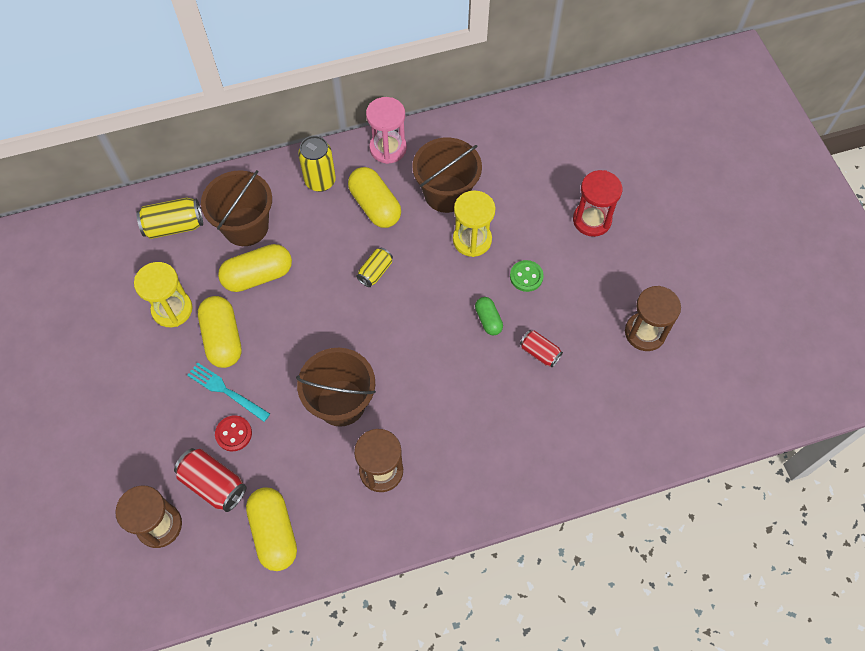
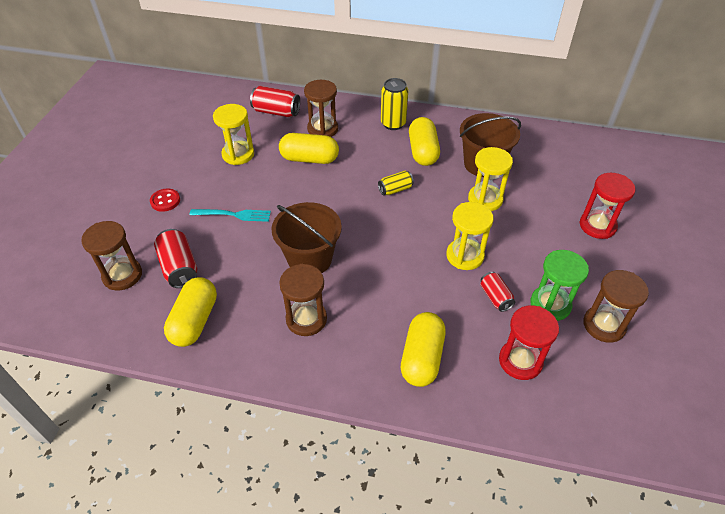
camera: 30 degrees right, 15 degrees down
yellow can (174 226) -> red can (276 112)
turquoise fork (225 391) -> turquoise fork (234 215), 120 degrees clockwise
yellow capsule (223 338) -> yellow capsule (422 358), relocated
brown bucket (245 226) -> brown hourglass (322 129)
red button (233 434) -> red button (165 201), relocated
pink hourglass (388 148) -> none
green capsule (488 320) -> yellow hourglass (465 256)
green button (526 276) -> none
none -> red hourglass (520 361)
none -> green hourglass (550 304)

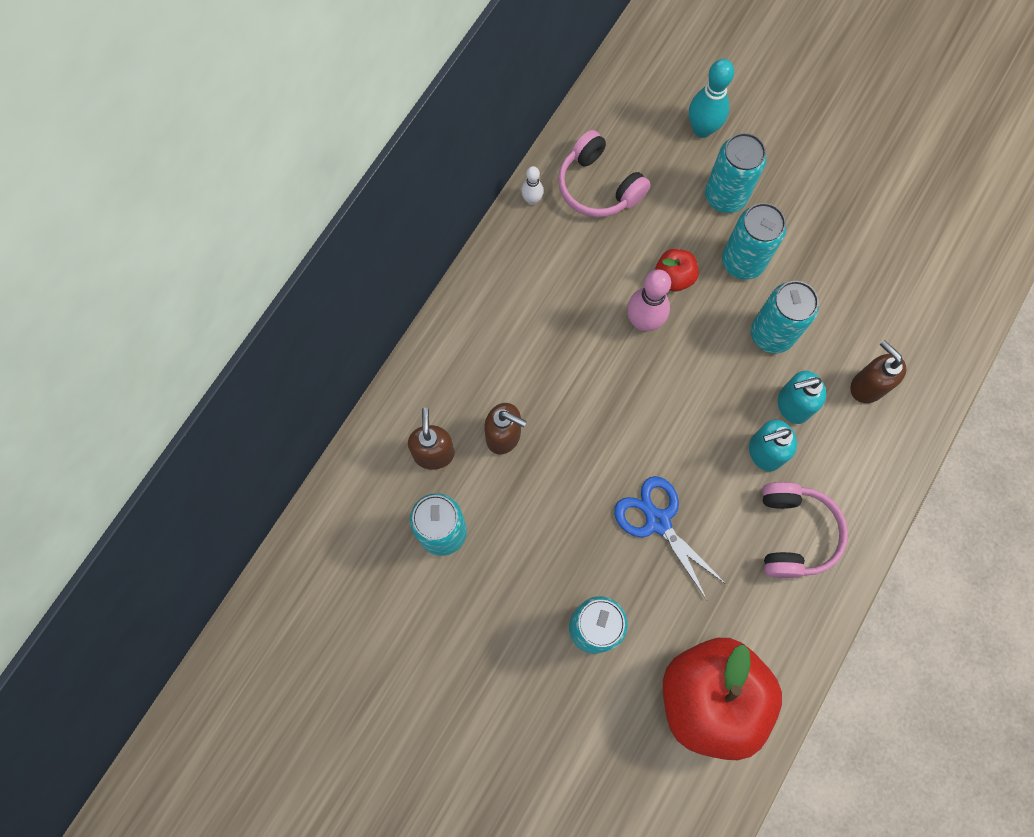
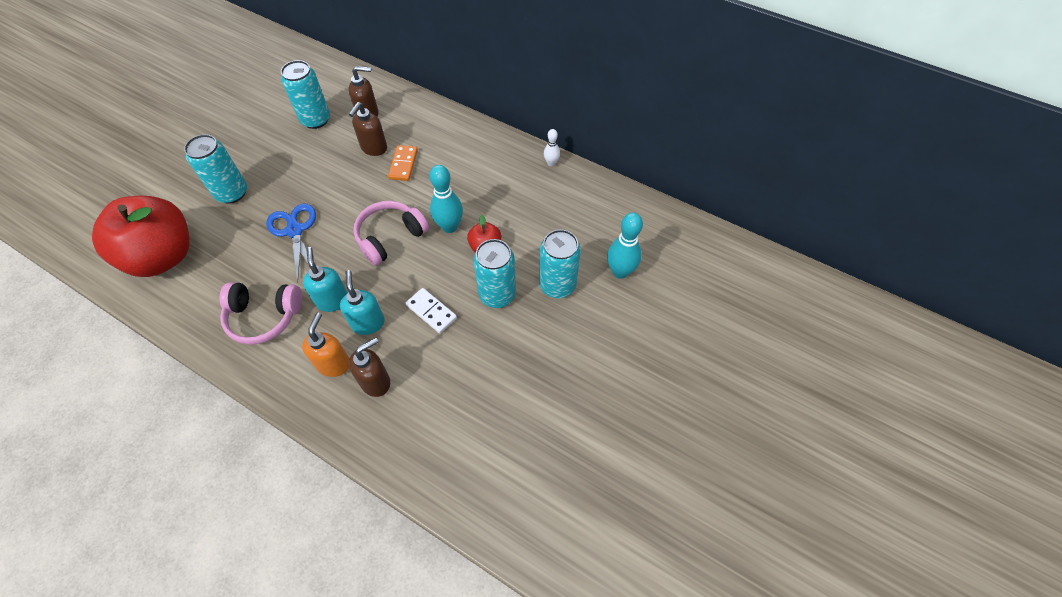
camera: 90 degrees right, 15 degrees down
pink headphones (598 187) -> pink headphones (390 237), relocated
blue scissors (658 521) -> blue scissors (295 231), 75 degrees counterclockwise
pink bowling pin (643 322) -> turquoise bowling pin (449 227)
turquoise can (771 334) -> white domino (431 312)
none -> orange soap dispenser (334 364)
none -> orange domino (403 164)

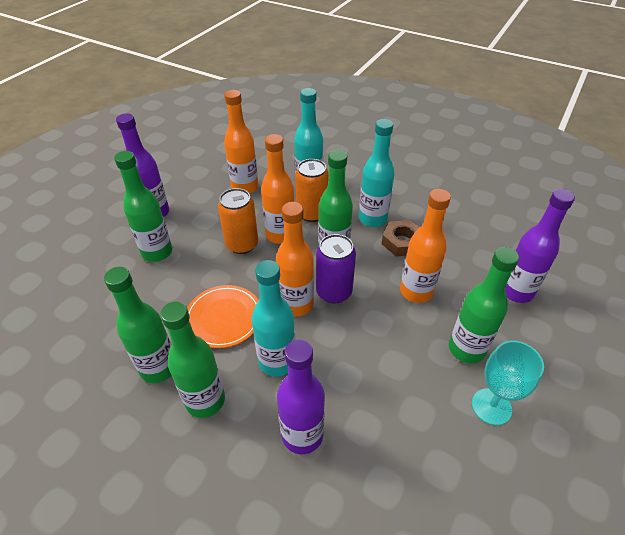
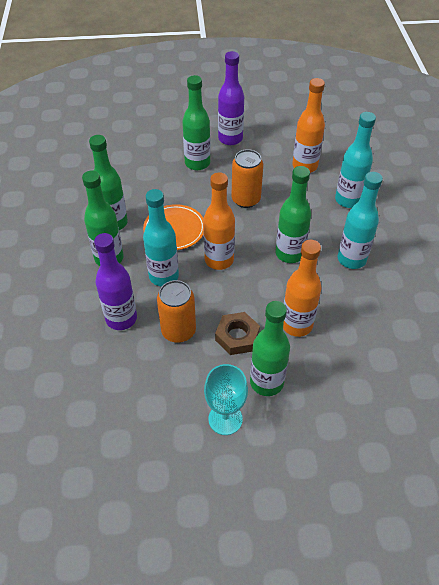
camera: 55 degrees right, 5 degrees up
orange bottle (280 235) -> none
orange can (312 213) -> orange can (178 331), relocated
purple can (334 292) -> none
brown nut (402 242) -> brown nut (237 336), relocated
purple bottle (516 291) -> none

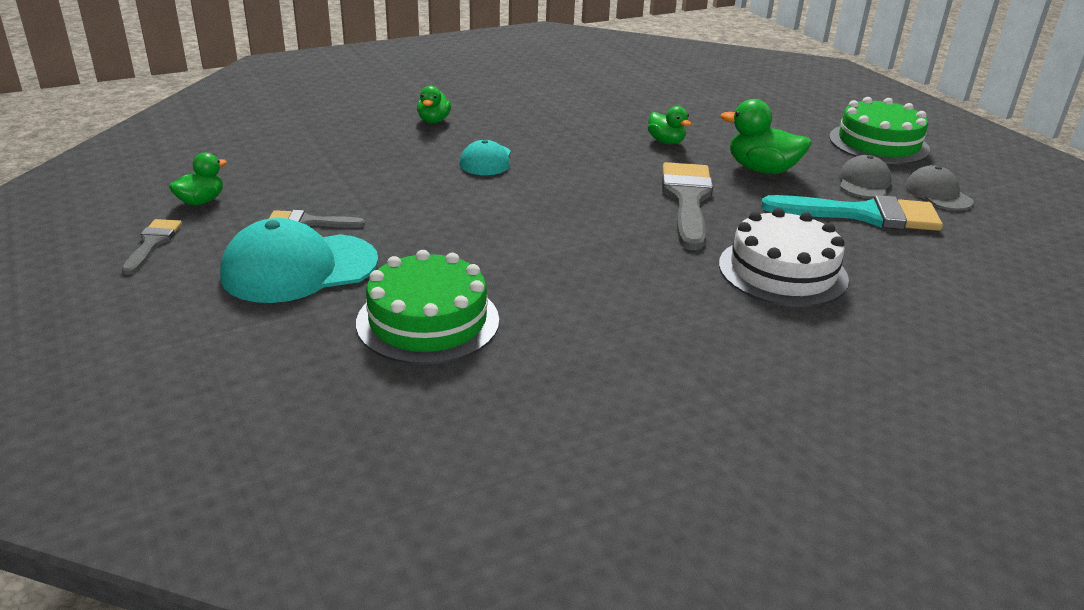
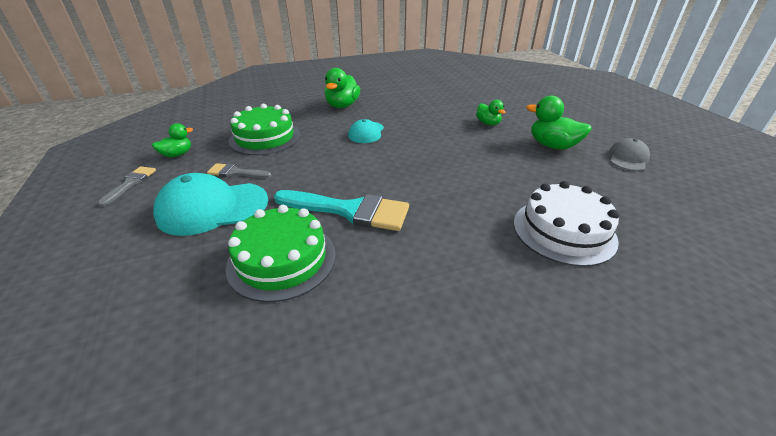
camera: 10 degrees right, 5 degrees up
green duck (434 121) -> green duck (342 105), x1.63
grey brush (687 200) -> none
turquoise brush (863 215) -> turquoise brush (350 210), relocated
green cake (878 143) -> green cake (265 138), relocated
grey cap (937 194) -> none

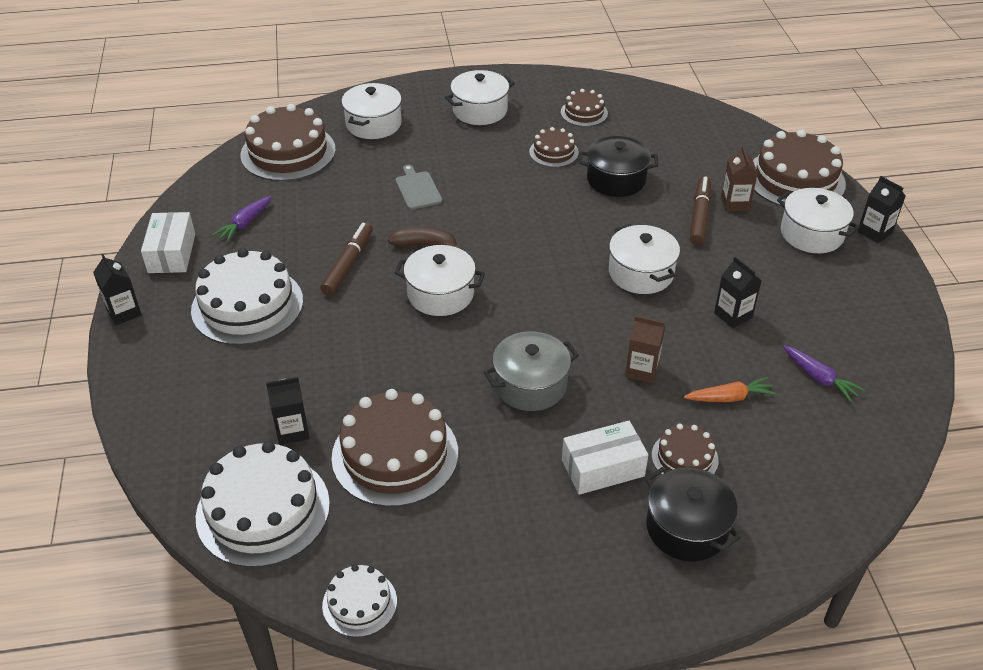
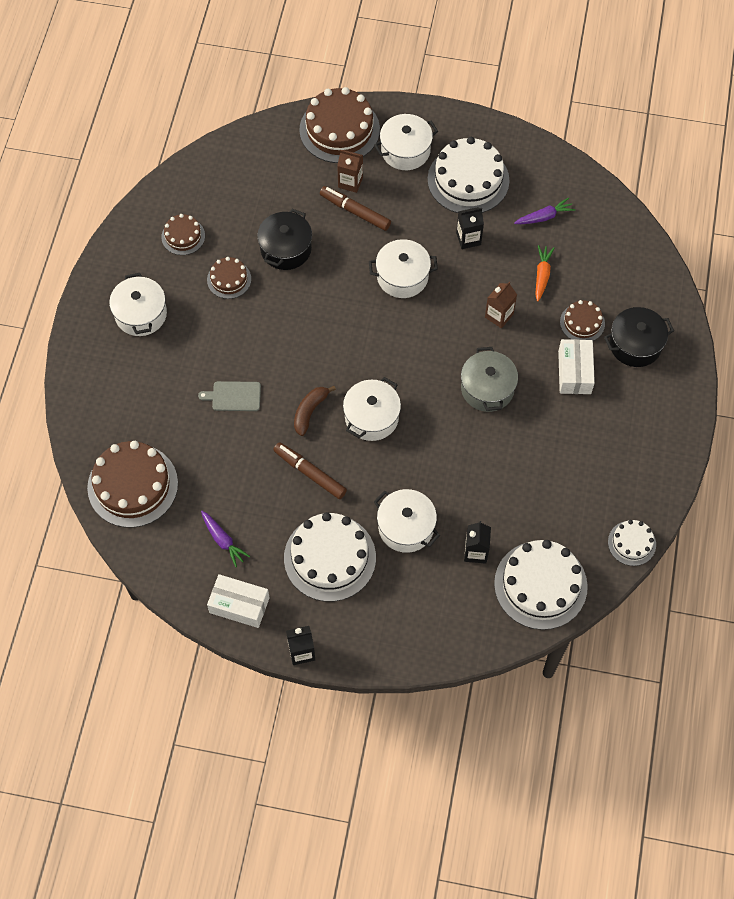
camera: 70 degrees left, 20 degrees up
brown cake (395 454) -> none
white pot (373 124) -> white pot (406 527), relocated
black carton (874 232) -> none
none -> white cake (468 180)

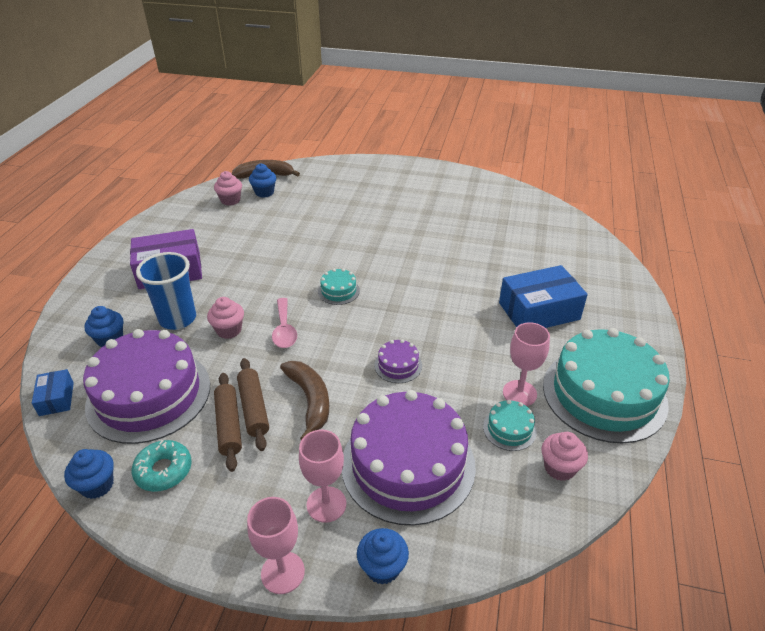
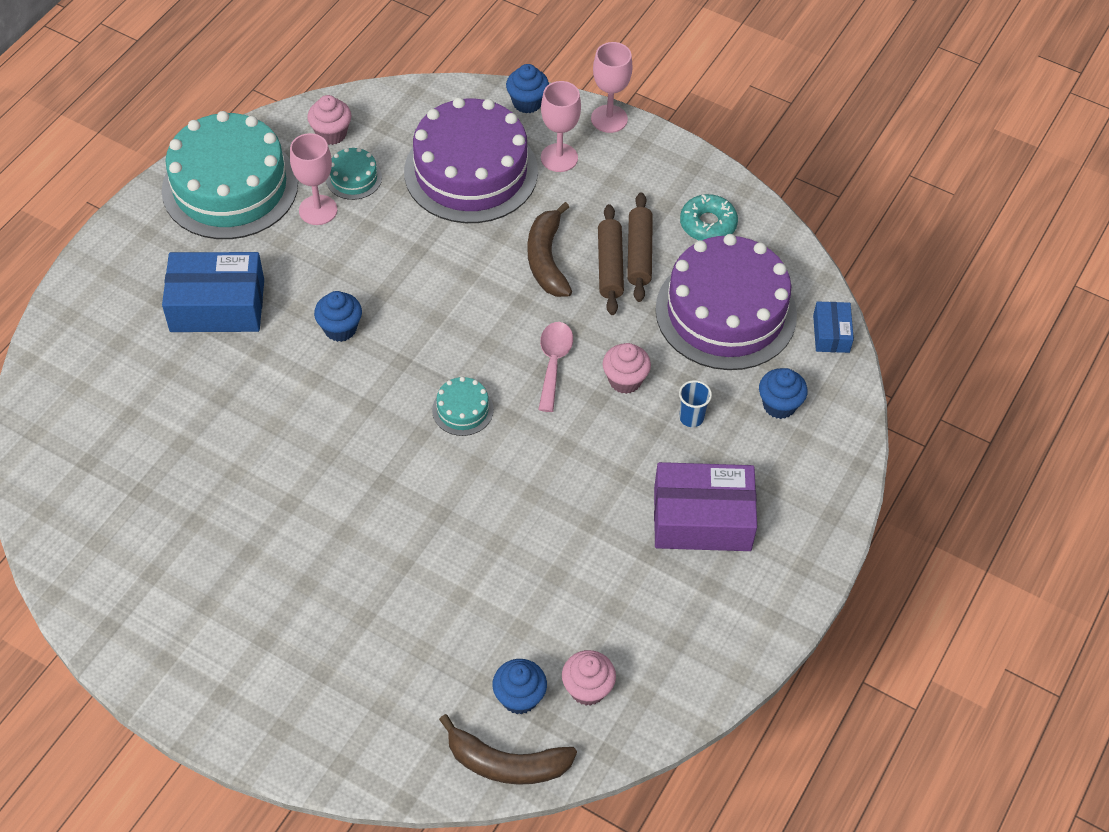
camera: 165 degrees left, 15 degrees up
blue cupcake (97 485) -> blue cupcake (340 329), relocated
blue cup (178 319) -> blue cup (691 418), x0.48
purple cake (398 365) -> none

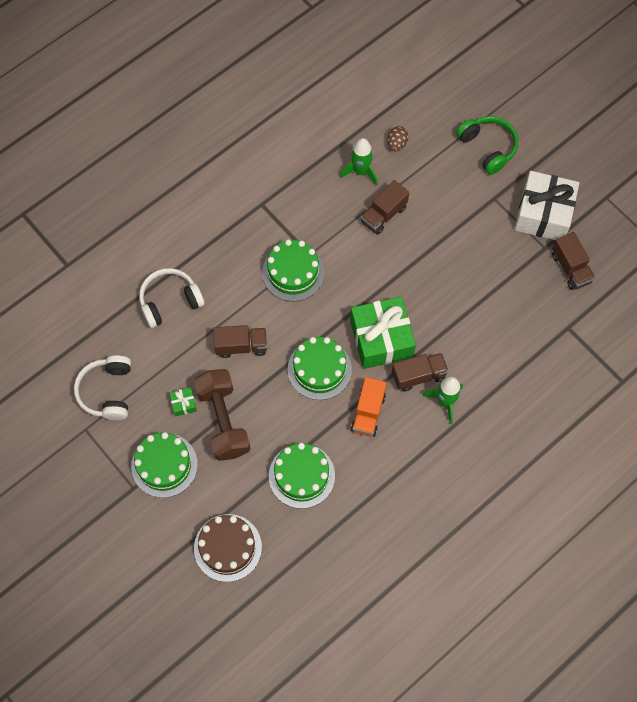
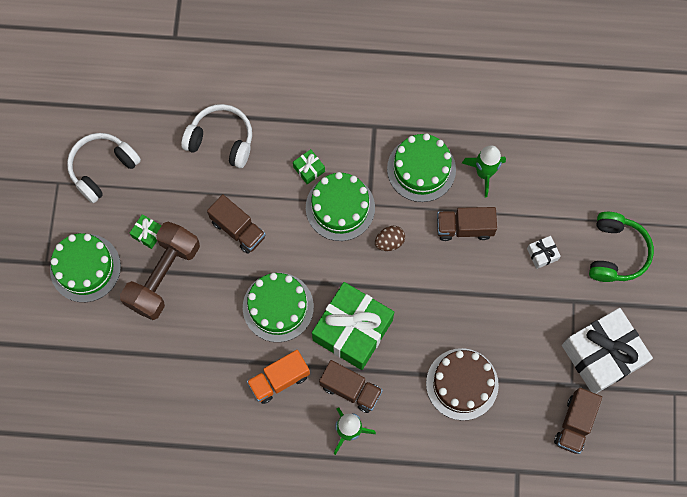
camera: 45 degrees right, 5 degrees up
brown cake (227 547) -> brown cake (462 384), relocated
green cake (301 475) -> green cake (421 169), relocated
brown egg (396 144) -> brown egg (389 242), relocated
none -> green gift (309 169)
none -> white gift (542 254)

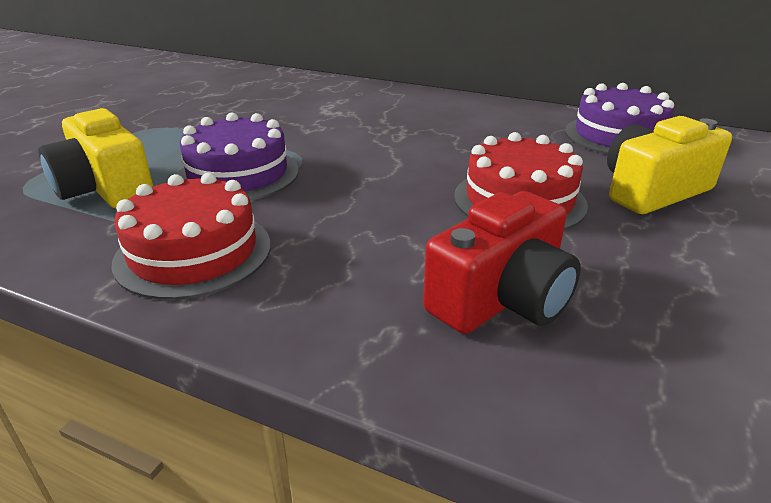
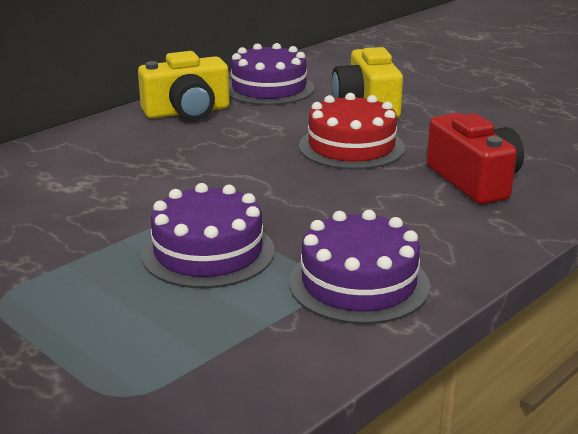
camera: 70 degrees left, 5 degrees down
yellow camera (105 189) -> yellow camera (187 112), relocated
red cake (194 252) -> purple cake (359 283)

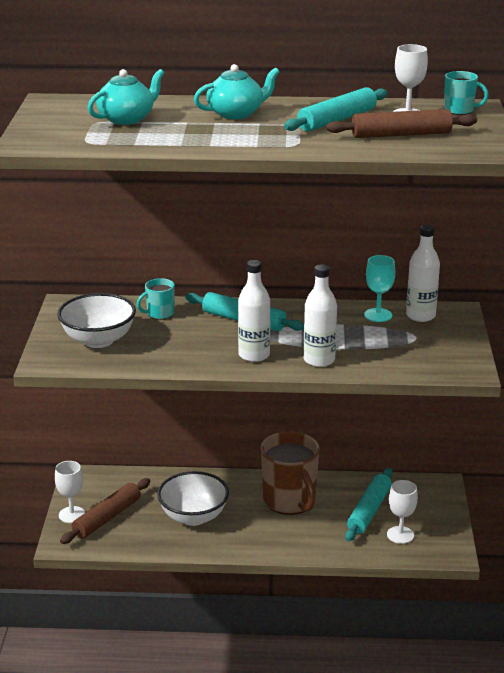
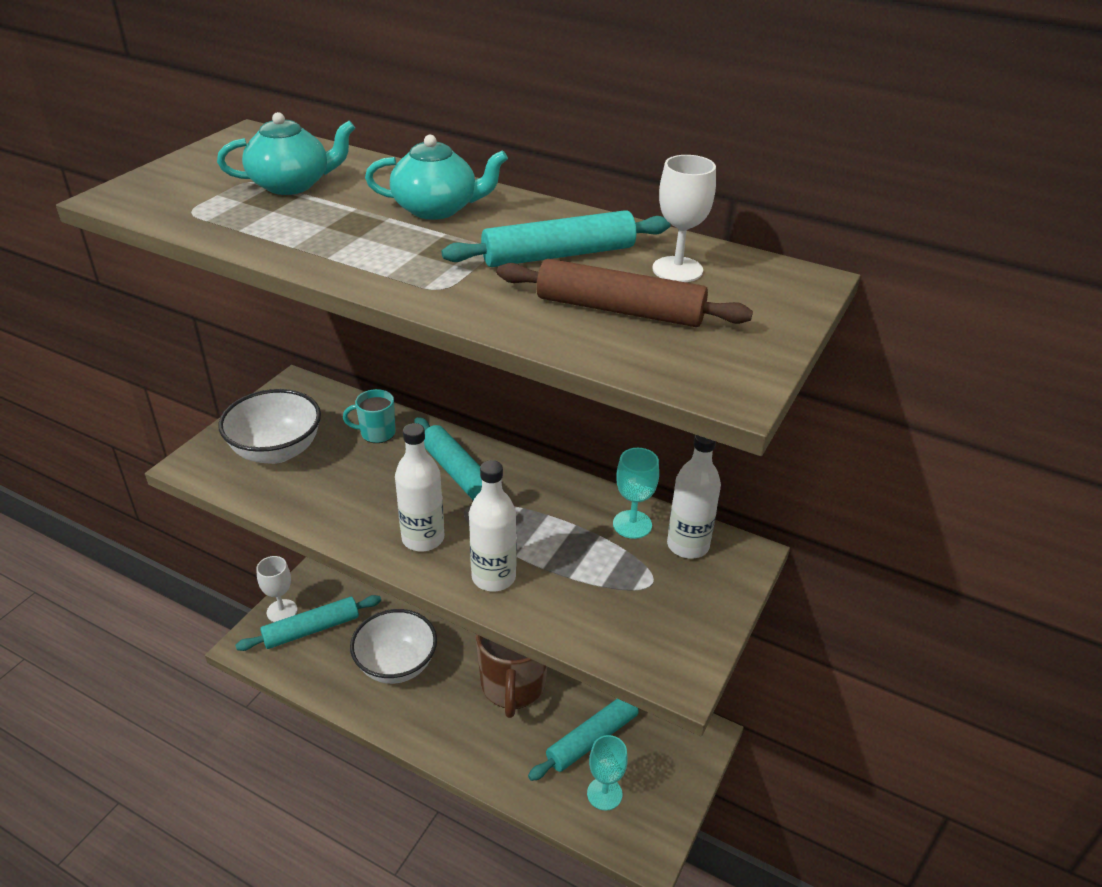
camera: 25 degrees right, 10 degrees up
brown rolling pin (107 518) -> turquoise rolling pin (311 629)
white goblet (400 535) -> turquoise goblet (604 794)
turquoise mug (459 110) -> none

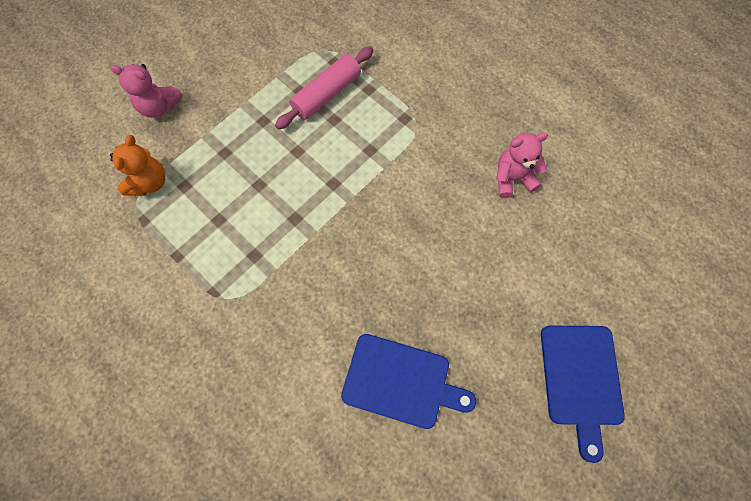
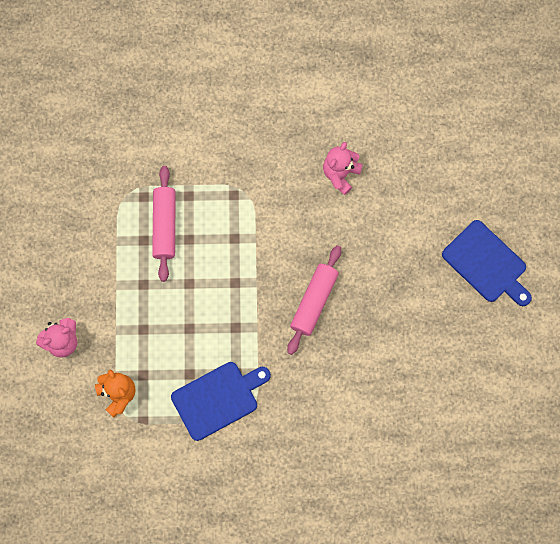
camera: 45 degrees left, 5 degrees up
blue cutting board (401 381) -> blue cutting board (218 399), relocated
none -> pink rolling pin (314 302)

